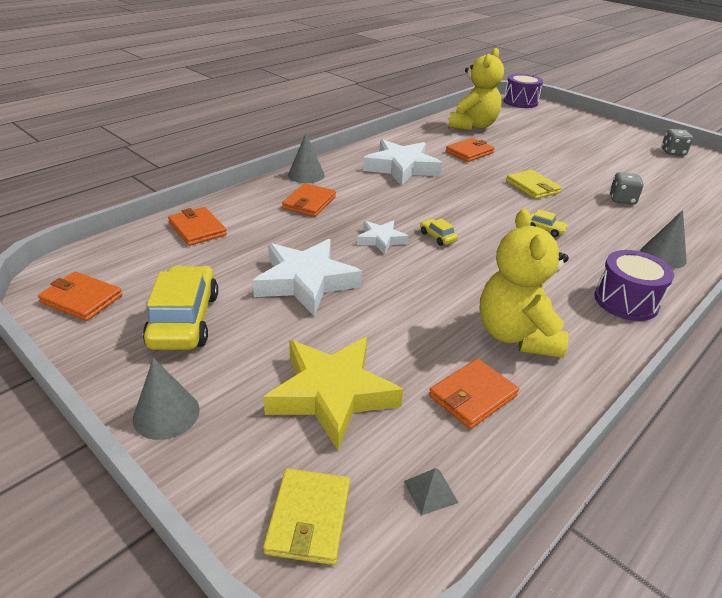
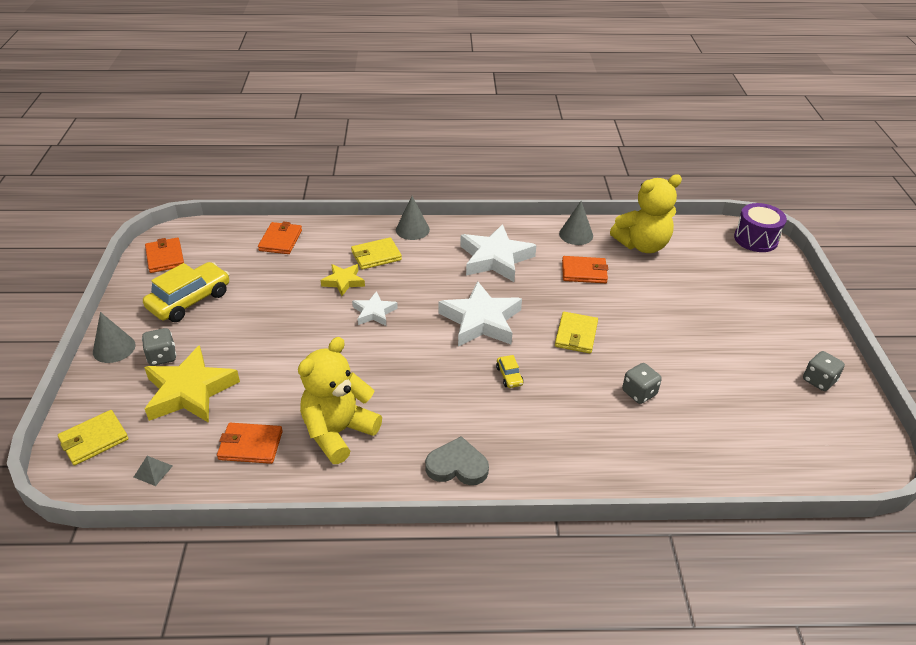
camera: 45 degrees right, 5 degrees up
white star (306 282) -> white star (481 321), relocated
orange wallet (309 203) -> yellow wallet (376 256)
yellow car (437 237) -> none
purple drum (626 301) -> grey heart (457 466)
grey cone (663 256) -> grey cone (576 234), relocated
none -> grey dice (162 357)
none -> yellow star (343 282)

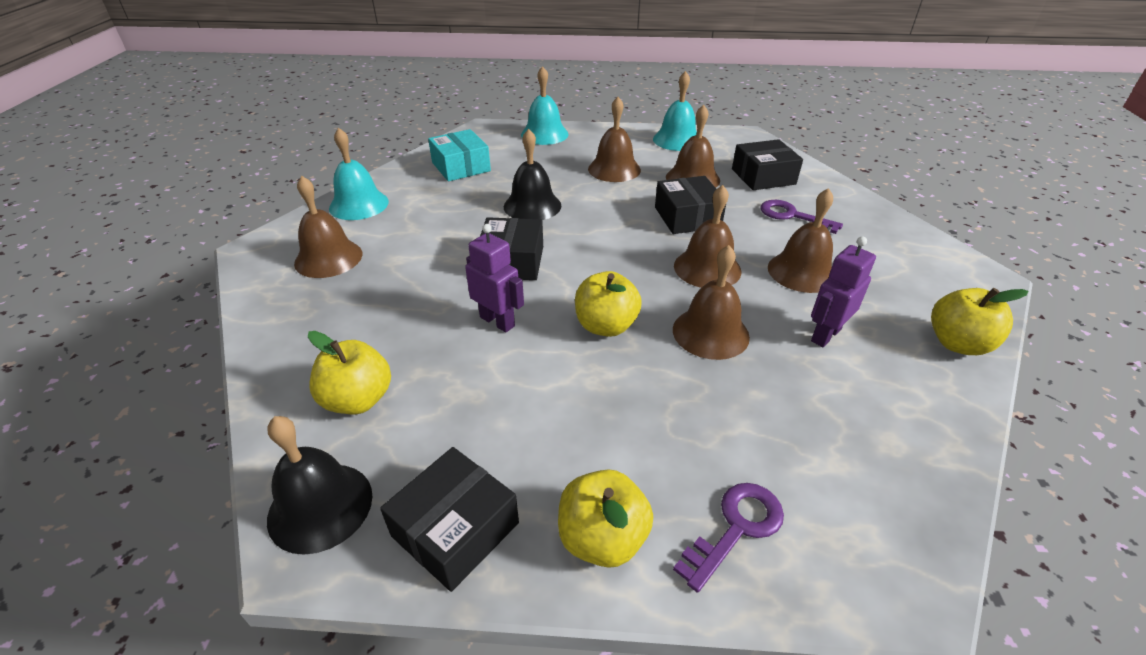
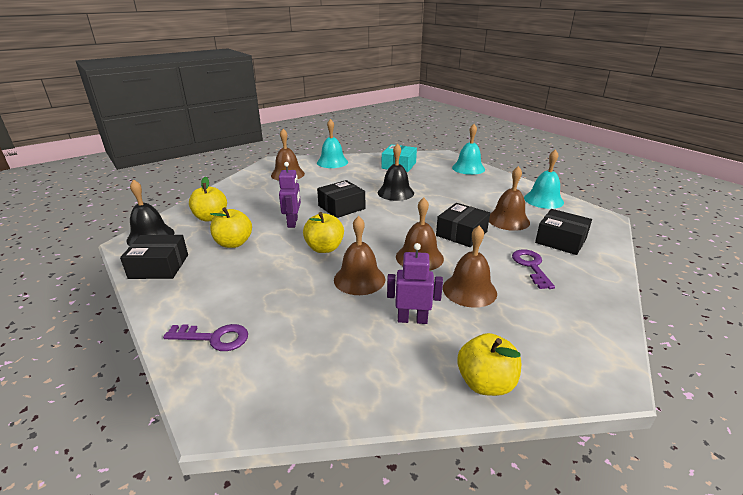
camera: 50 degrees right, 10 degrees down
yellow apple (602 538) -> yellow apple (233 243), relocated
brown bell (614 169) -> none

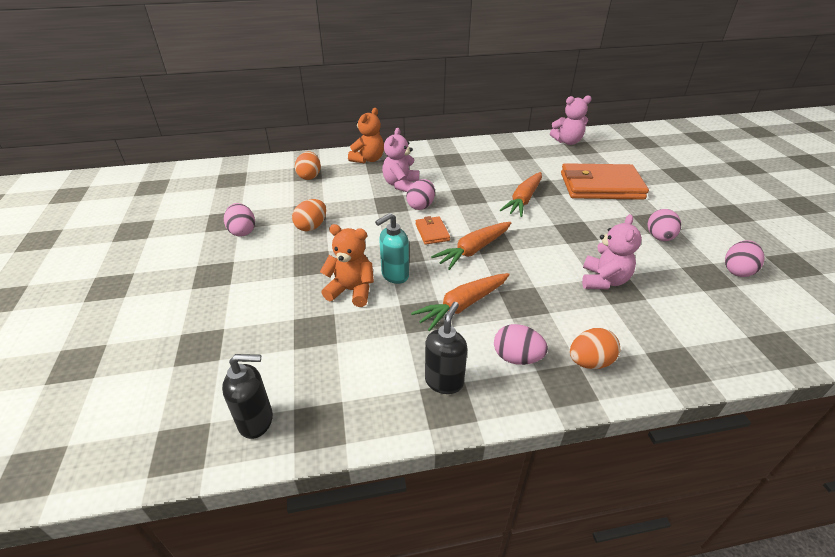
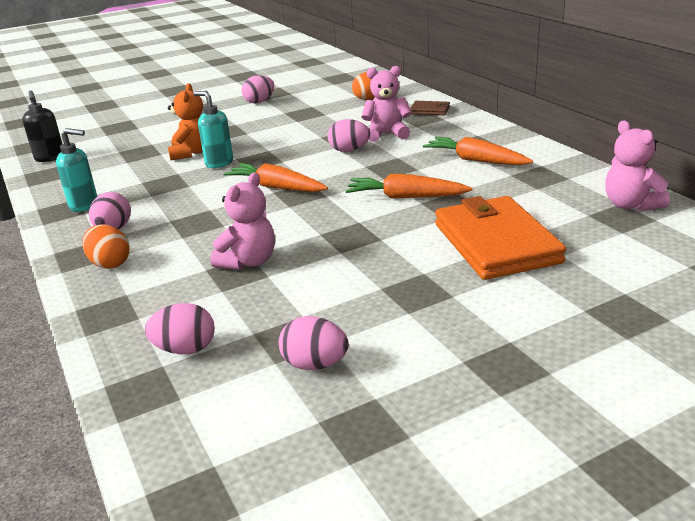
camera: 75 degrees right, 10 degrees down
orange egg (311 226) -> none
orange teddy bear (368 159) -> brown wallet (430 110)
orange carrot (462 305) -> orange carrot (475 160), relocated
orange wallet (432 232) -> none
black soap dispenser (444 381) -> turquoise soap dispenser (84 205)
pink teddy bear (603 280) -> pink teddy bear (248 261), 60 degrees counterclockwise
pink egg (659 237) -> pink egg (185 349), relocated

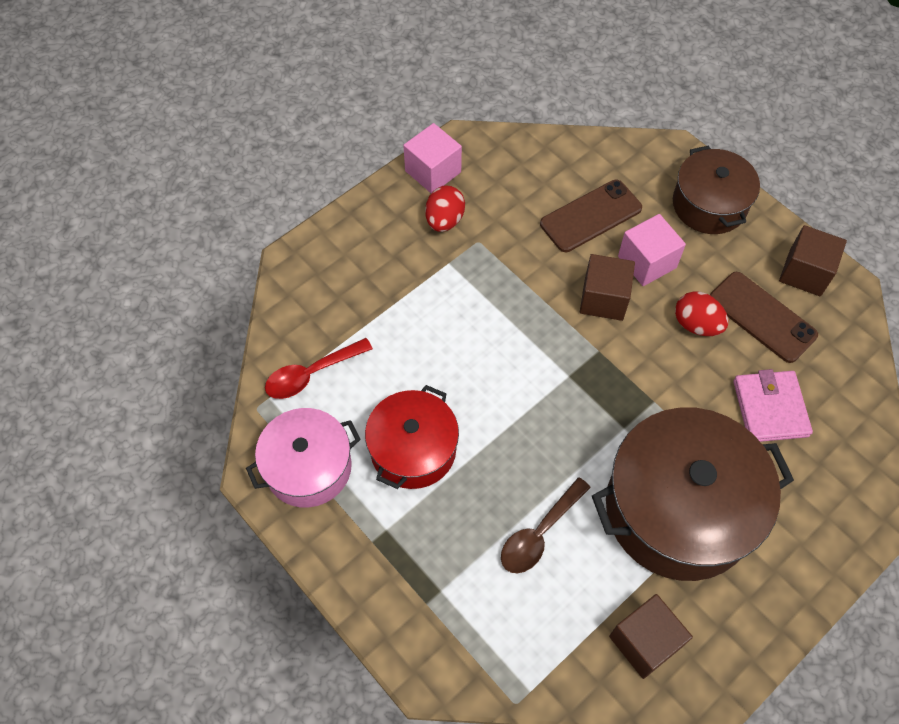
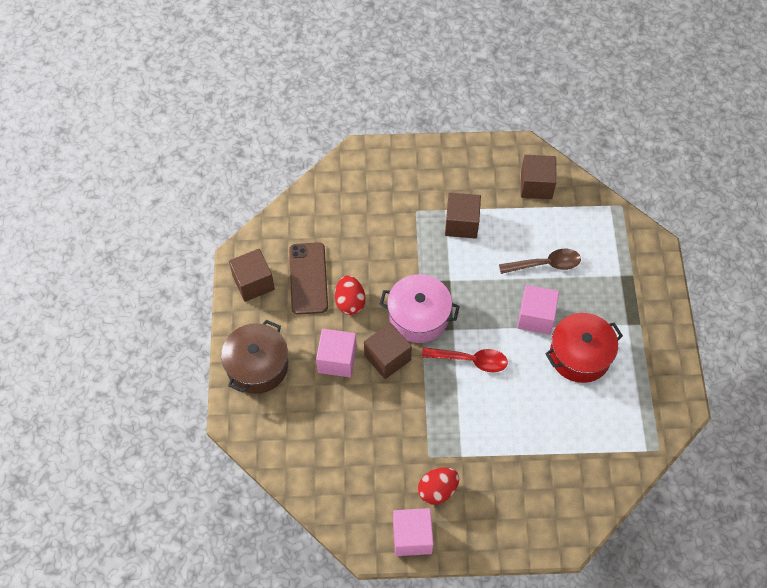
camera: 140 degrees left, 0 degrees up
pink pot (308 467) -> pink pot (418 316), relocated
red spoon (311 374) -> red spoon (470 360), relocated
brown phone (590 216) -> none
brown pot (679 509) -> brown cube (461 224)
pink wallet (770 408) -> none
none -> pink cube (535 317)

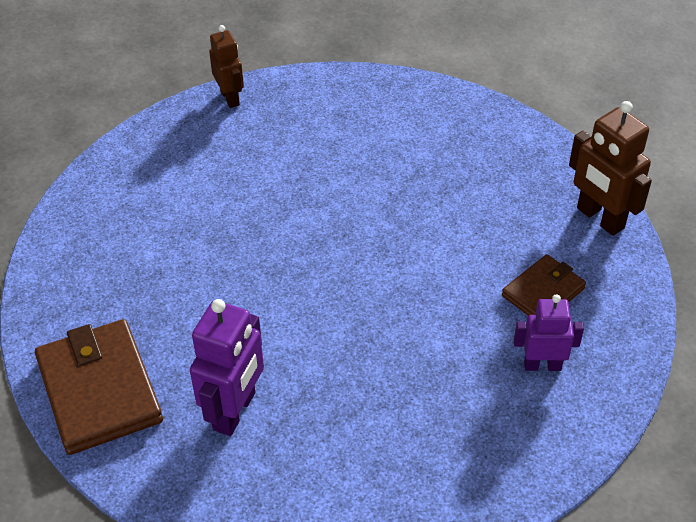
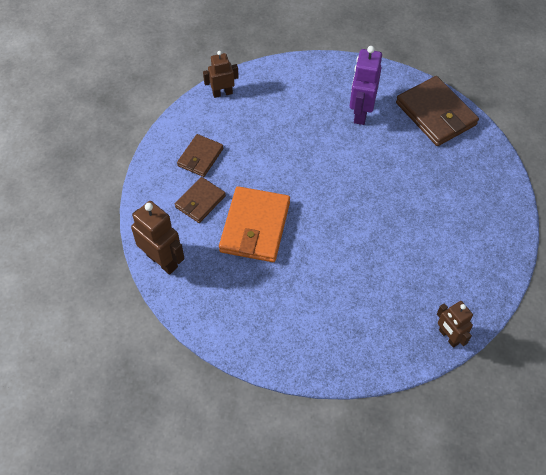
camera: 170 degrees right, 10 degrees up
purple robot (542 365) -> brown wallet (200 157)
none -> brown robot (222 93)
none -> orange wallet (255 227)

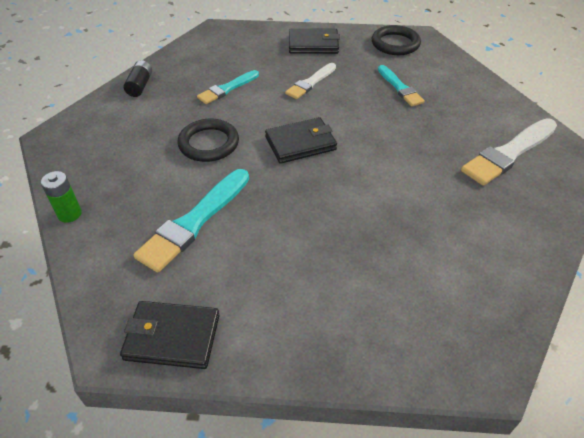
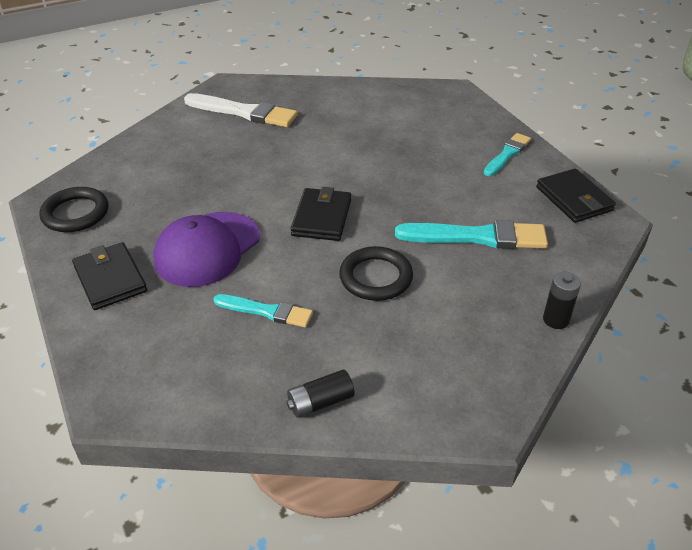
camera: 120 degrees left, 5 degrees down
green battery (69 214) -> black battery (556 320)
black wallet (300 143) -> black wallet (322 217), 60 degrees clockwise
white brush (310 83) -> purple cap (207 249)
turquoise brush (400 88) -> turquoise brush (507 154), relocated

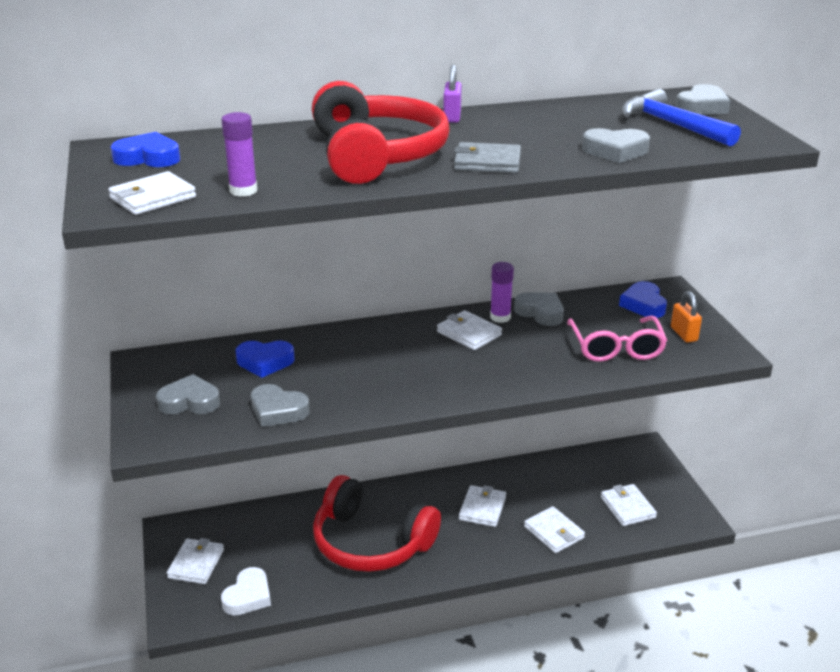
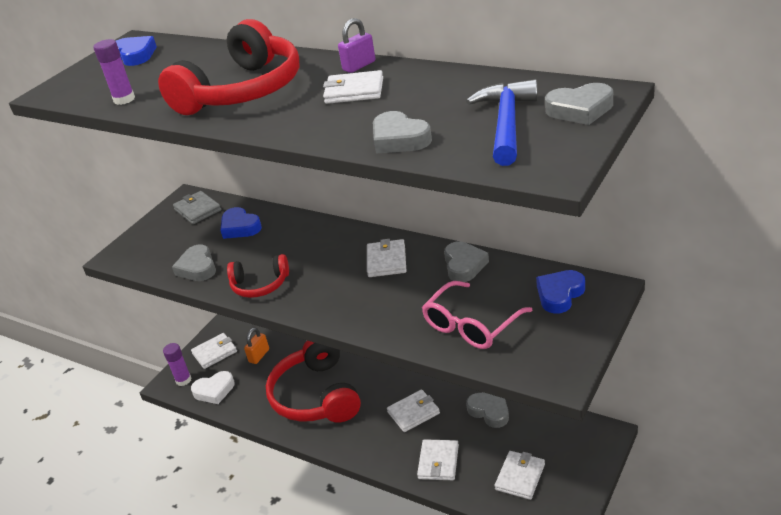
camera: 50 degrees right, 5 degrees up
white wallet (153 198) -> white wallet (354 91), relocated
grey heart (189 401) -> grey heart (490 411), relocated
grey wallet (487 162) -> grey wallet (197 210), relocated
purple glue stick (500 317) -> purple glue stick (183 380), relocated
orange padlock (684 334) -> orange padlock (259 355), relocated
none -> red headphones (260 285)

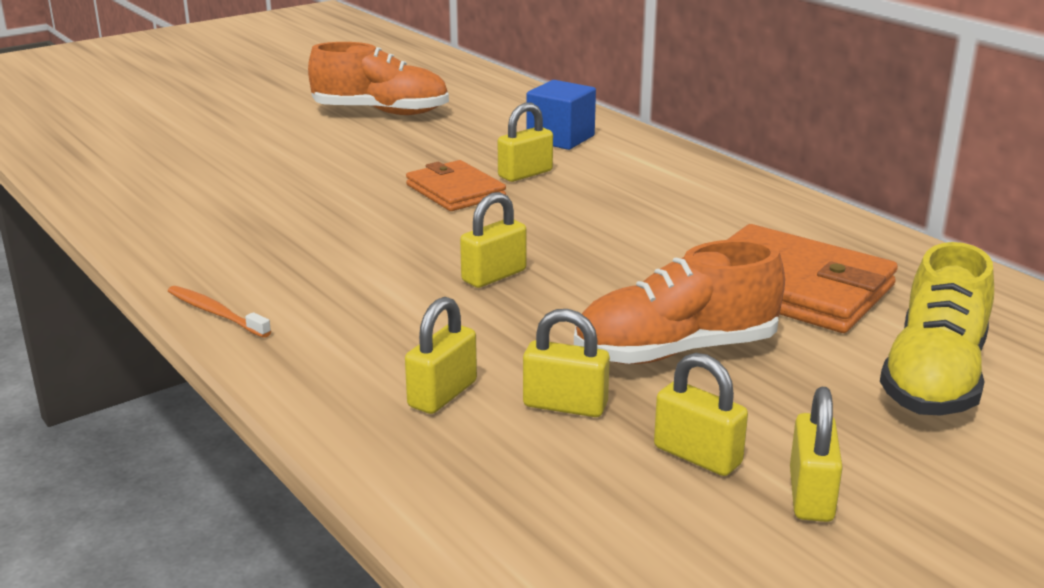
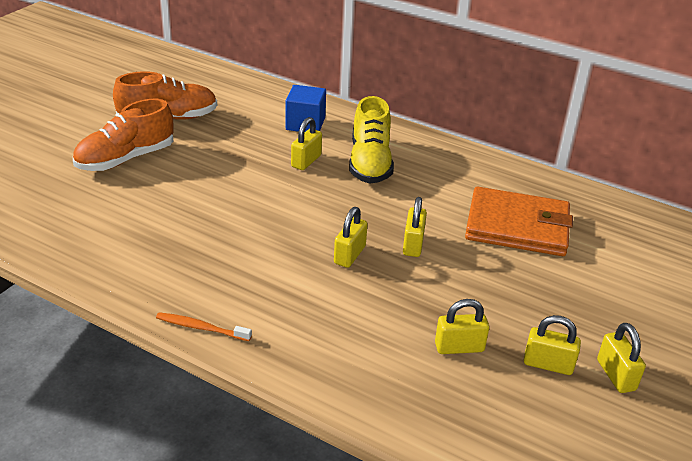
camera: 25 degrees left, 10 degrees up
yellow padlock (442 394) -> yellow padlock (413 244), relocated
orange wallet (455 191) -> none
orange shoe (675 351) -> orange shoe (125 159), relocated
yellow shoe (934 378) -> yellow shoe (370 163), relocated

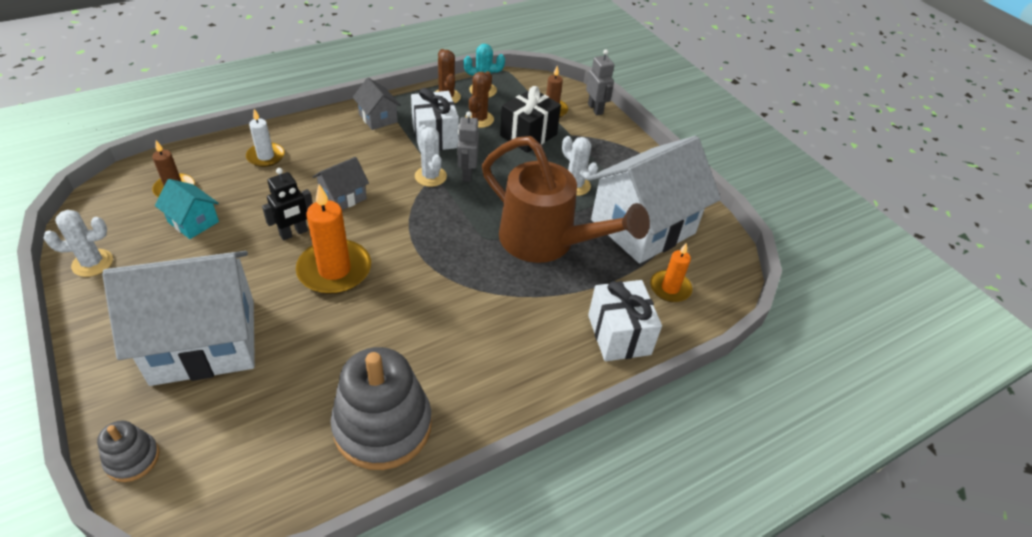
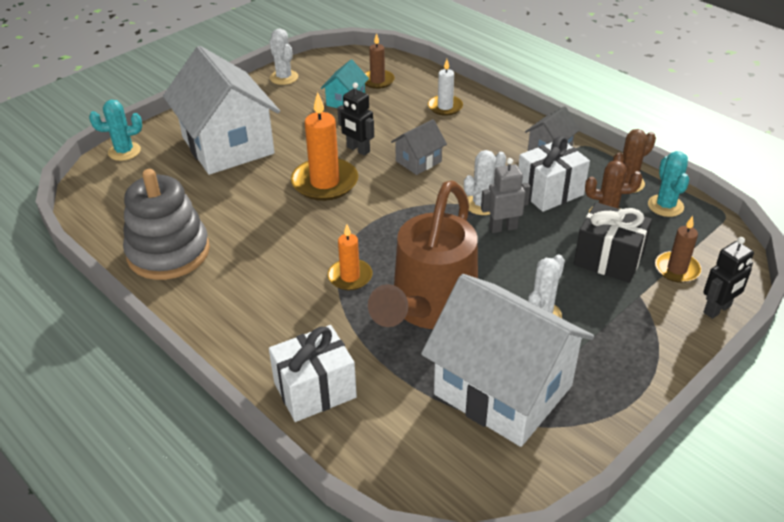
camera: 80 degrees right, 5 degrees down
grey stacking toy (132 459) -> turquoise cactus (124 151)
grey house (343 197) -> grey house (418 161), 75 degrees counterclockwise
grey robot (595 109) -> black robot (717 309)
orange candle (670 288) -> orange candle (350 277), relocated

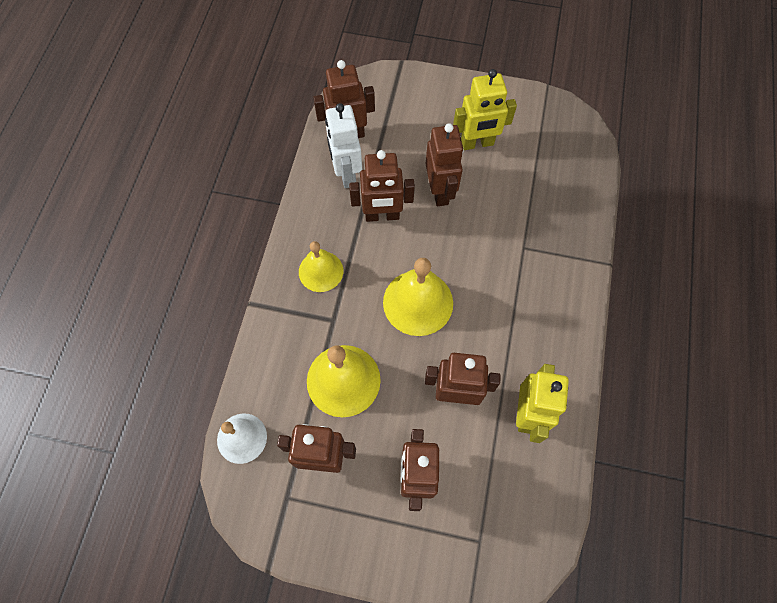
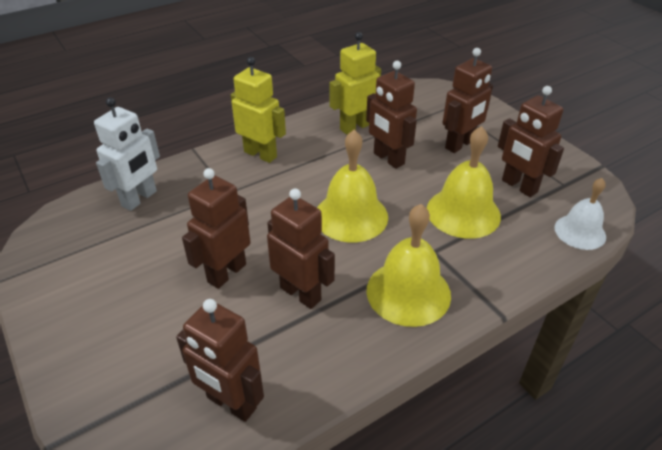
camera: 135 degrees left, 25 degrees down
yellow bell (321 271) -> yellow bell (408 292), x1.53
white robot (346 174) -> white robot (139 199), relocated
yellow robot (477 143) -> yellow robot (260 154), relocated

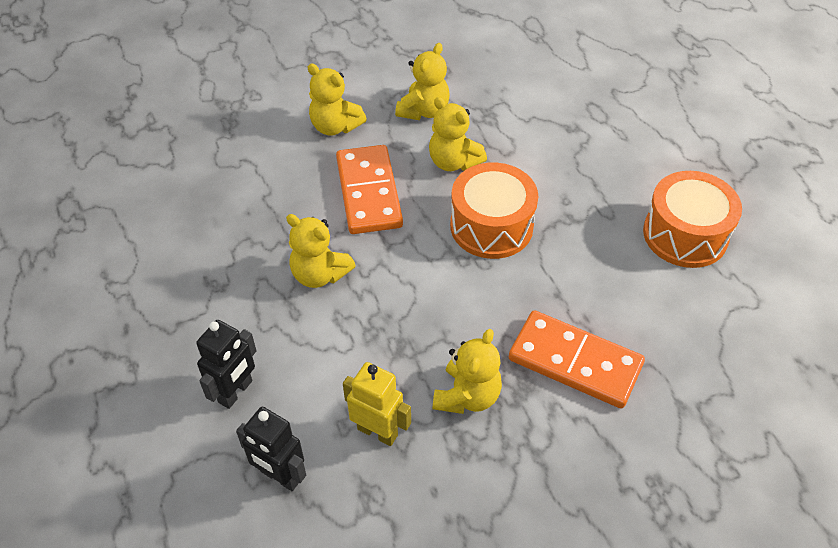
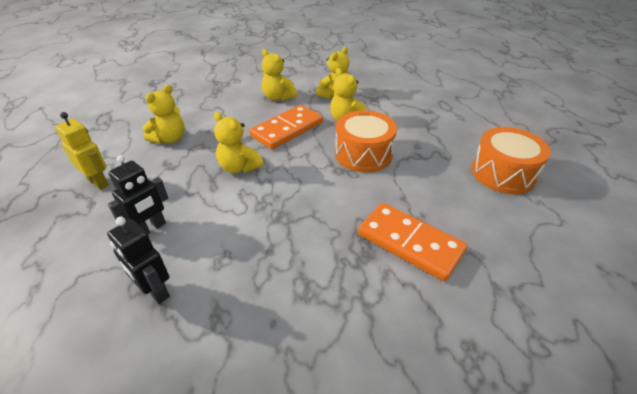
camera: 10 degrees right, 10 degrees down
orange domino (368 192) -> orange domino (287 129), 45 degrees clockwise
yellow robot (377 431) -> yellow robot (98 182), relocated
yellow teddy bear (467 396) -> yellow teddy bear (170 139), relocated

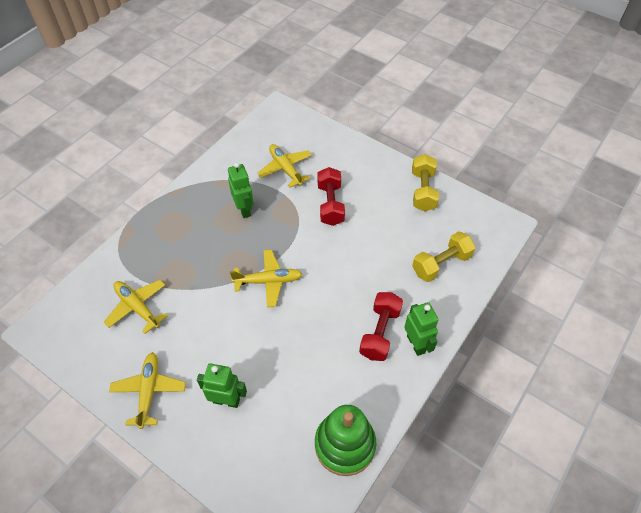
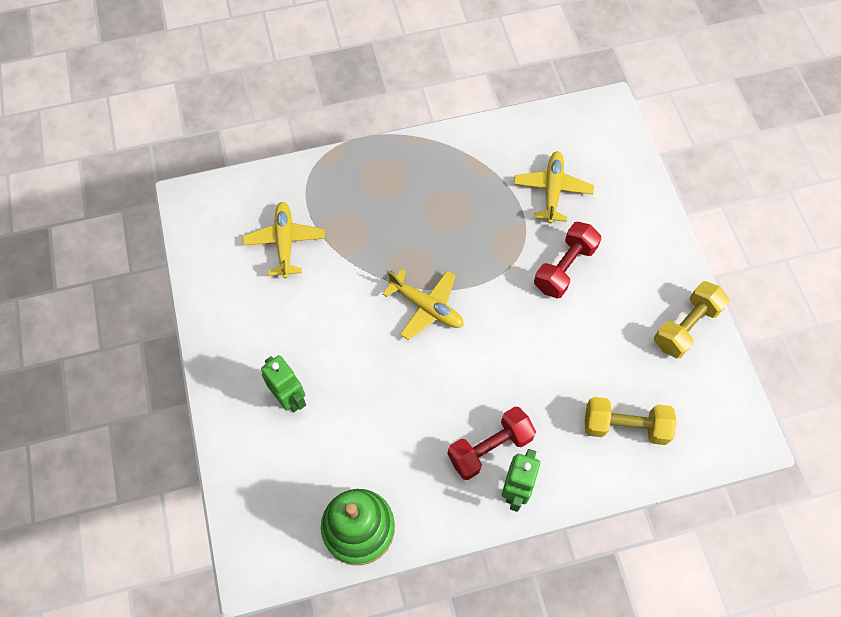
camera: 40 degrees right, 10 degrees up
yellow plane (149 391) -> none
green robot (244 209) -> none

